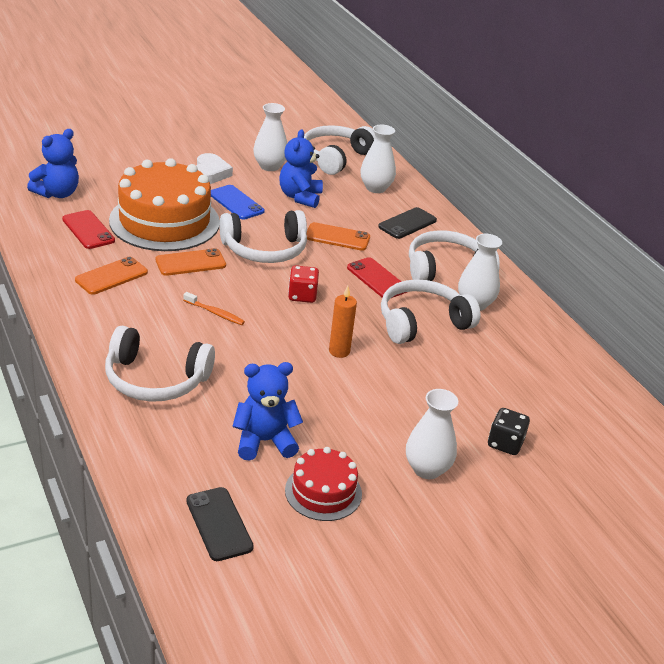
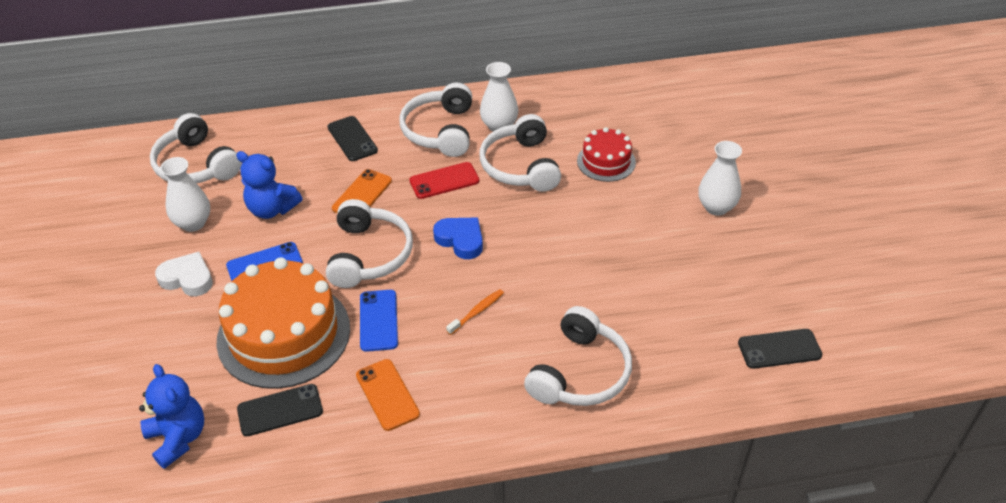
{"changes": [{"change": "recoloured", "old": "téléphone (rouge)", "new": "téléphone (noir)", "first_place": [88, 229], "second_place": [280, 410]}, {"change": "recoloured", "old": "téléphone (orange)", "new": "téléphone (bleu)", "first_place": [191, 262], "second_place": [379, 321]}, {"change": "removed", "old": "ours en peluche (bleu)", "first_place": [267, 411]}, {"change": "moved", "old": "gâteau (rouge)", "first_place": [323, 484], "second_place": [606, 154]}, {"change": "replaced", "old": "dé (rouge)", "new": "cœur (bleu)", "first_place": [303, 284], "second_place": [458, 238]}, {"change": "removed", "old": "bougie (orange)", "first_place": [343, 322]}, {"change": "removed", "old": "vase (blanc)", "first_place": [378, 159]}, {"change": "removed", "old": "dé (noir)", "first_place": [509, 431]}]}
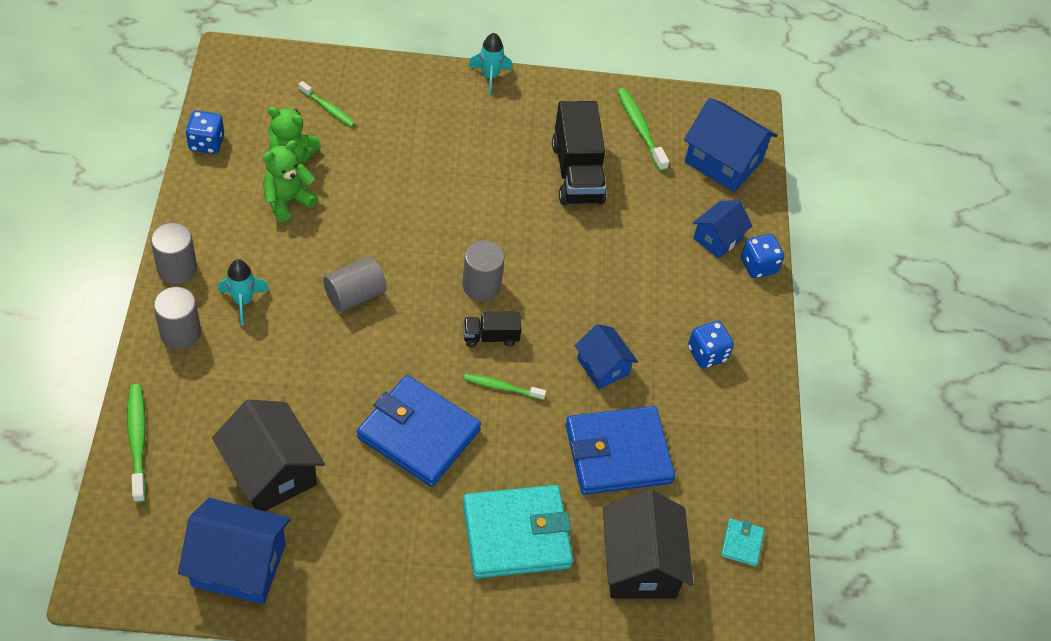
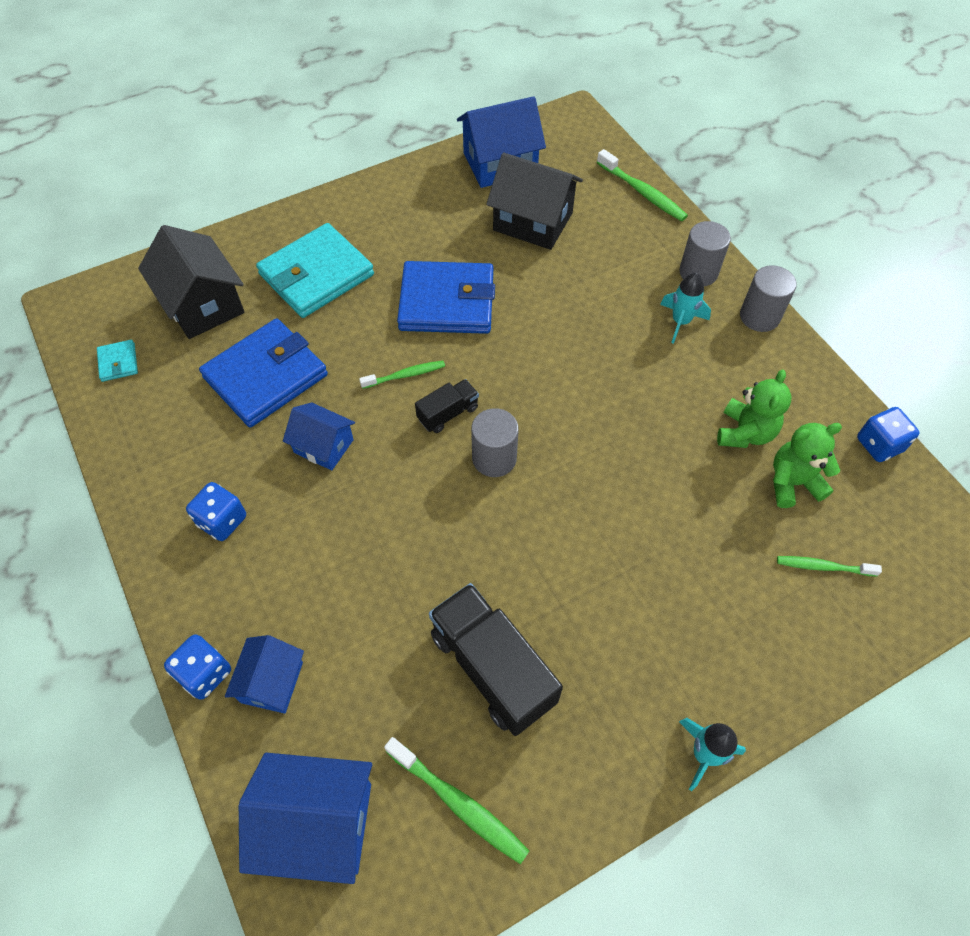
{"changes": [{"change": "removed", "old": "cylindre (gris)", "first_place": [355, 284]}]}
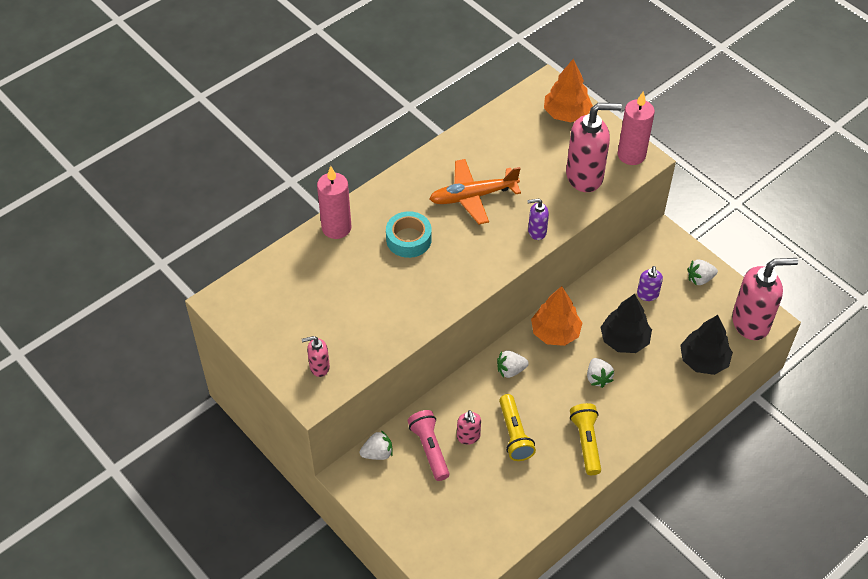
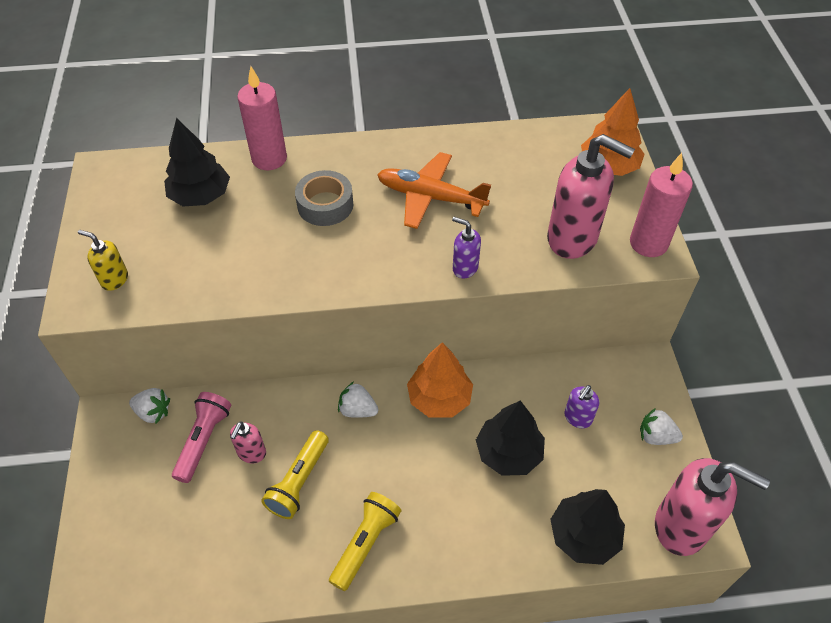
{"changes": [{"change": "recoloured", "old": "distributeur de savon (rose)", "new": "distributeur de savon (jaune)", "first_place": [316, 356], "second_place": [103, 260]}, {"change": "recoloured", "old": "ruban adhésif (turquoise)", "new": "ruban adhésif (gris)", "first_place": [409, 234], "second_place": [324, 198]}, {"change": "removed", "old": "fraise (blanc)", "first_place": [600, 373]}, {"change": "added", "new": "arbre (noir)", "second_place": [197, 162]}]}
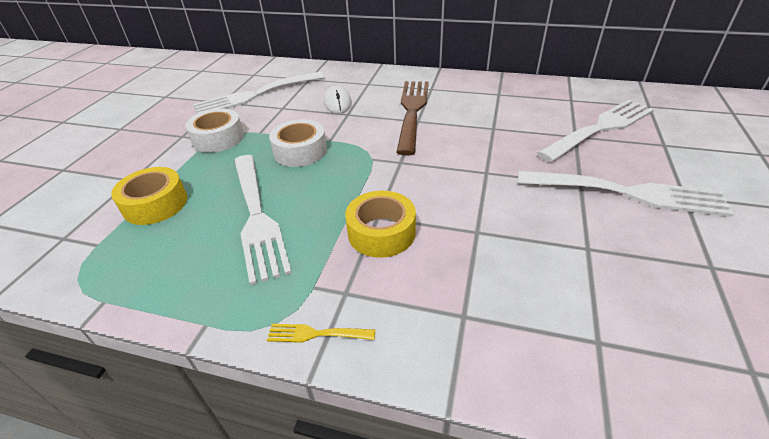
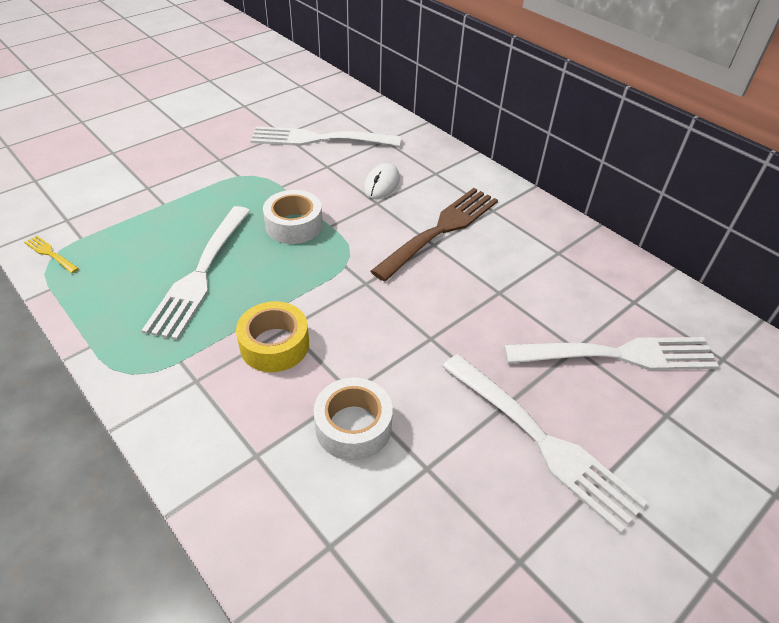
{"changes": [{"change": "removed", "old": "ruban adhésif (jaune)", "first_place": [149, 196]}, {"change": "moved", "old": "ruban adhésif (blanc)", "first_place": [214, 130], "second_place": [353, 419]}, {"change": "moved", "old": "fourchette (jaune)", "first_place": [321, 333], "second_place": [51, 254]}]}
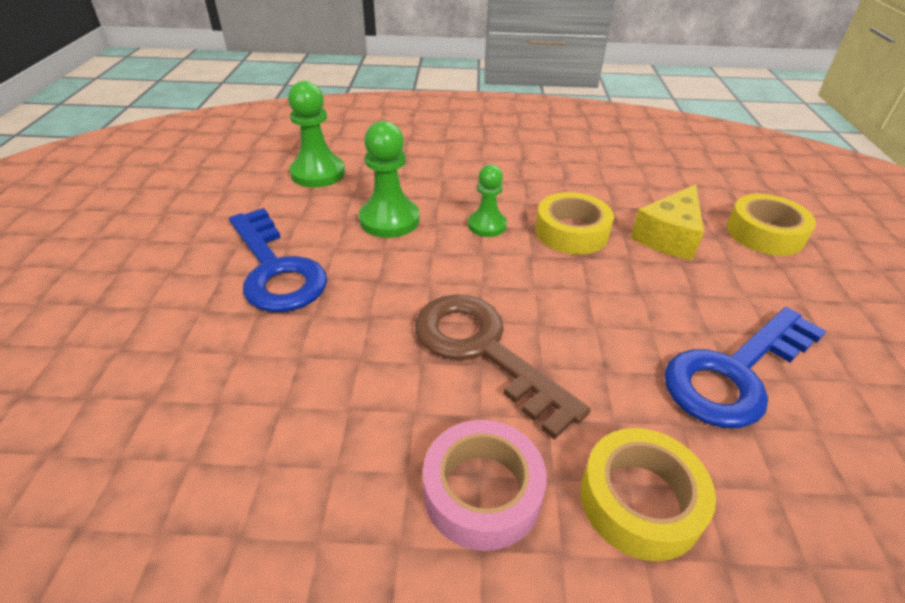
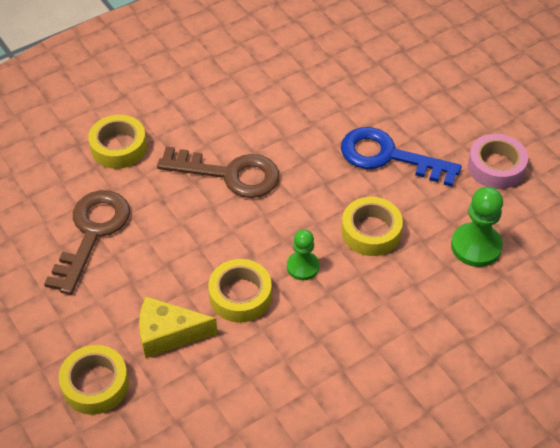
{"changes": [{"change": "replaced", "old": "pion (vert)", "new": "ruban adhésif (jaune)", "first_place": [389, 179], "second_place": [372, 226]}, {"change": "moved", "old": "ruban adhésif (rose)", "first_place": [485, 485], "second_place": [498, 161]}, {"change": "turned", "old": "fromage (jaune)", "first_place": [667, 222], "second_place": [178, 327], "degrees": -90}, {"change": "recoloured", "old": "clé (bleu)", "new": "clé (marron)", "first_place": [745, 367], "second_place": [87, 242]}]}
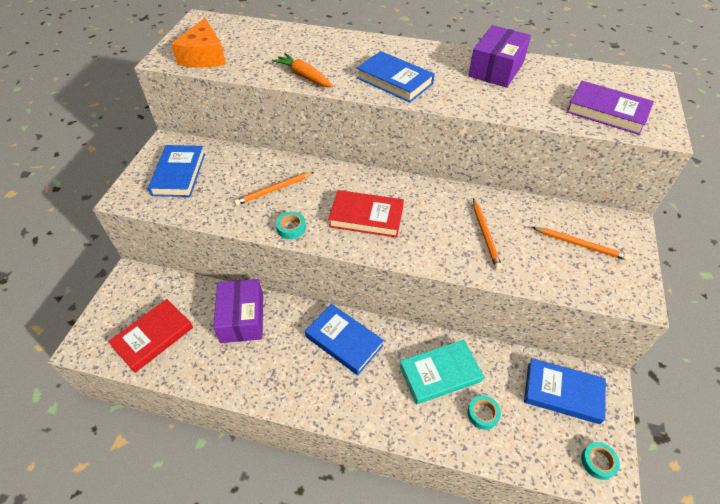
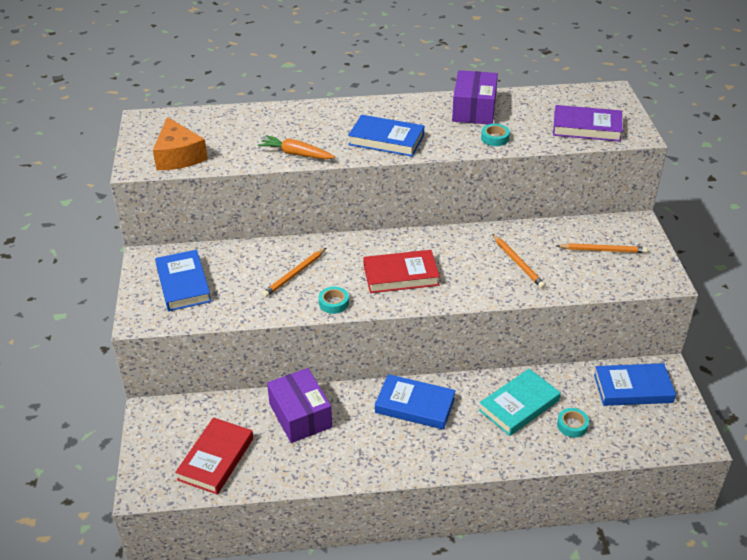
{"changes": [{"change": "moved", "old": "ruban adhésif (turquoise)", "first_place": [600, 461], "second_place": [495, 135]}]}
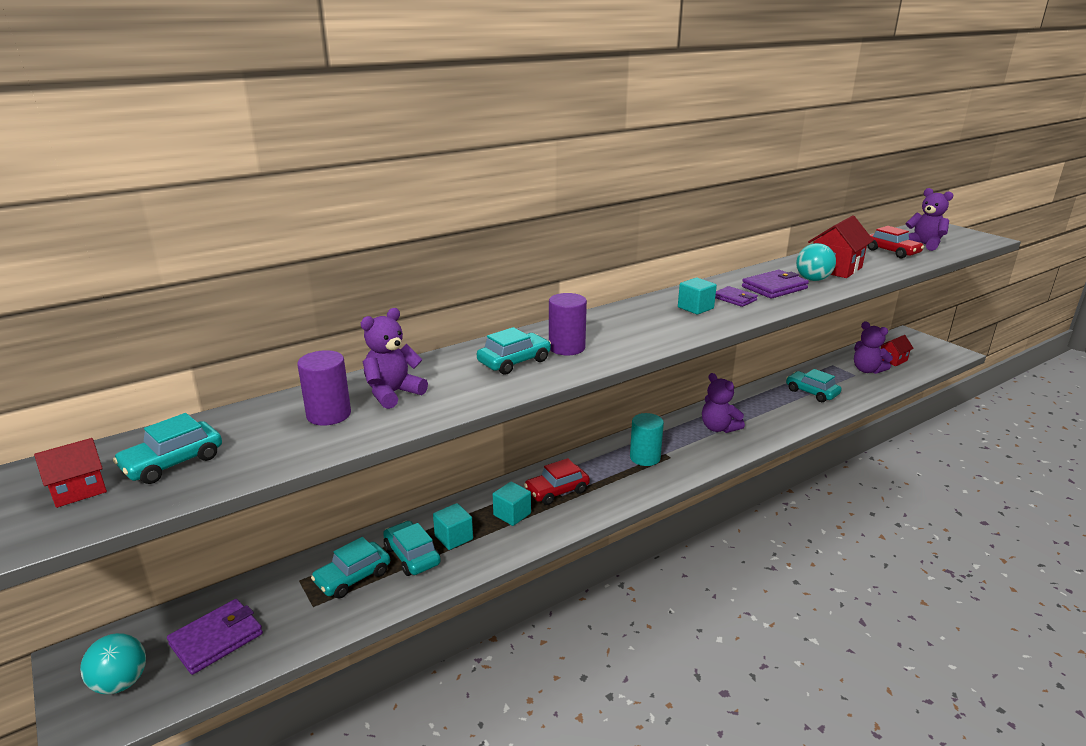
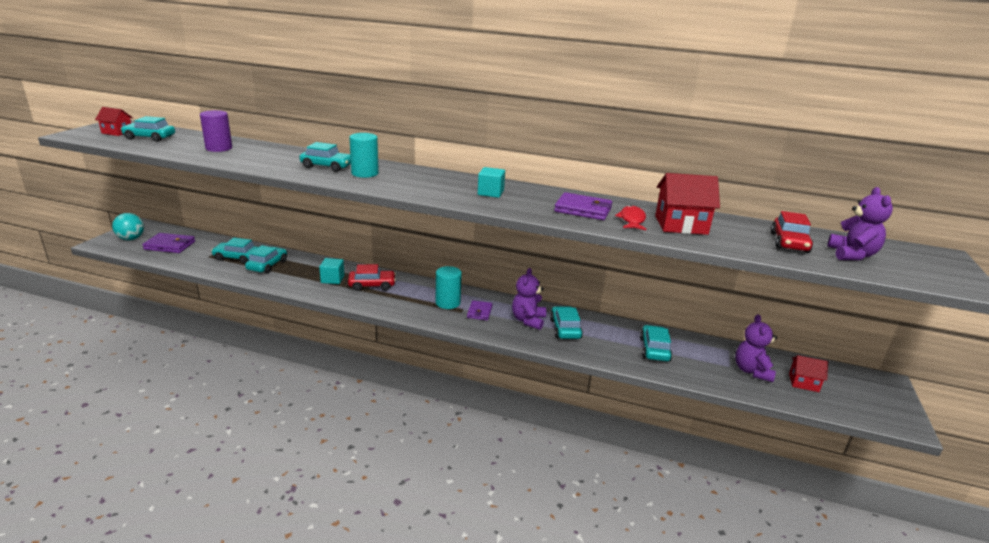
{"changes": [{"change": "removed", "old": "ours en peluche (violet)", "first_place": [394, 358]}, {"change": "removed", "old": "cube (turquoise)", "first_place": [453, 526]}, {"change": "turned", "old": "voiture (rouge)", "first_place": [557, 481], "second_place": [372, 277], "degrees": 150}, {"change": "recoloured", "old": "cylindre (violet)", "new": "cylindre (turquoise)", "first_place": [568, 324], "second_place": [364, 155]}, {"change": "moved", "old": "portefeuille (violet)", "first_place": [736, 296], "second_place": [479, 310]}, {"change": "replaced", "old": "balle (turquoise)", "new": "poisson (rouge)", "first_place": [816, 262], "second_place": [630, 217]}, {"change": "added", "new": "voiture (turquoise)", "second_place": [566, 322]}]}
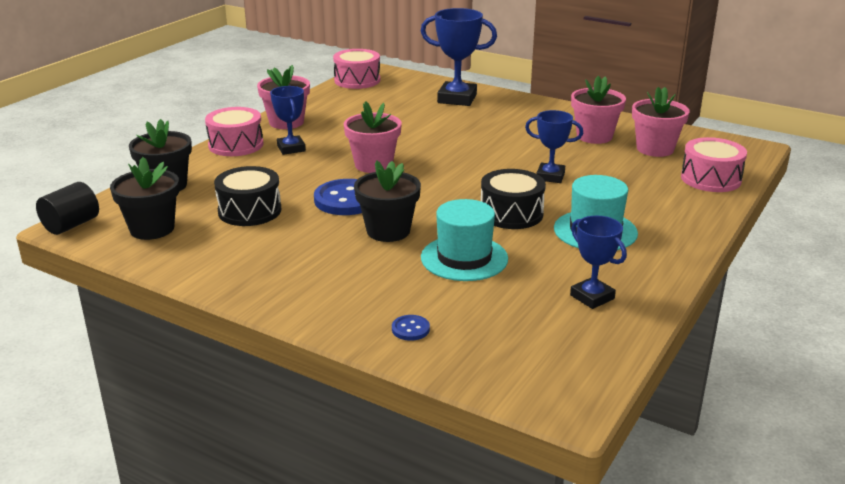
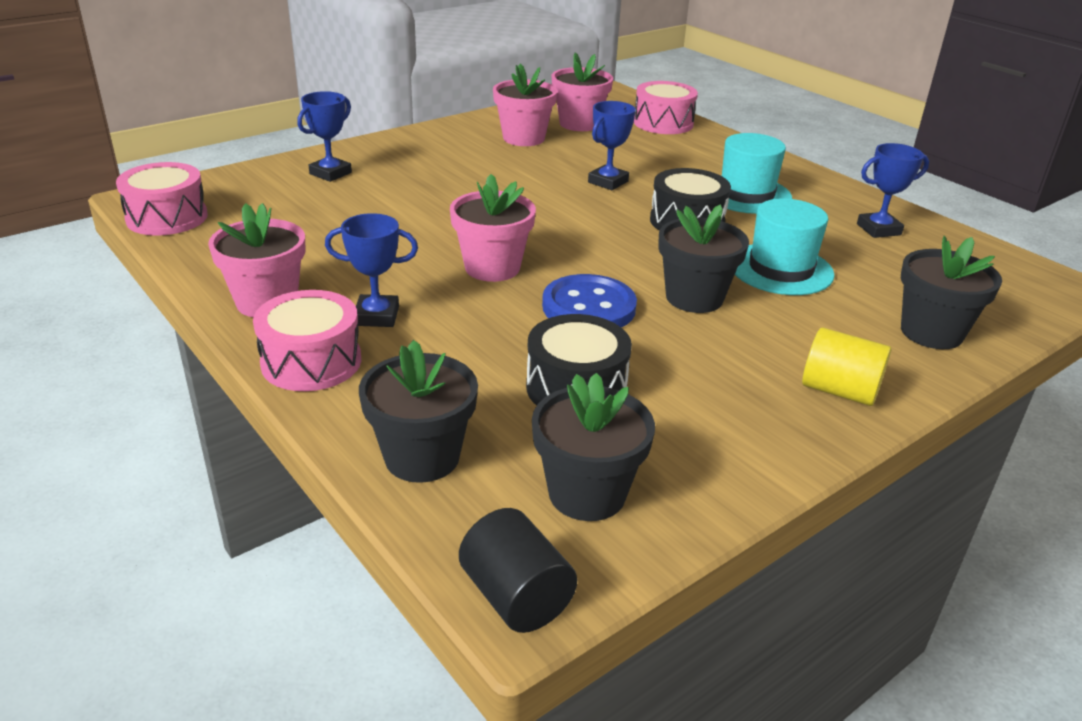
{"changes": [{"change": "replaced", "old": "bouton (bleu)", "new": "pot de fleurs (noir)", "first_place": [411, 328], "second_place": [951, 292]}, {"change": "resized", "old": "trophée (bleu)", "first_place": [459, 57], "second_place": [324, 136], "factor": 0.62}, {"change": "added", "new": "cylindre (jaune)", "second_place": [846, 367]}]}
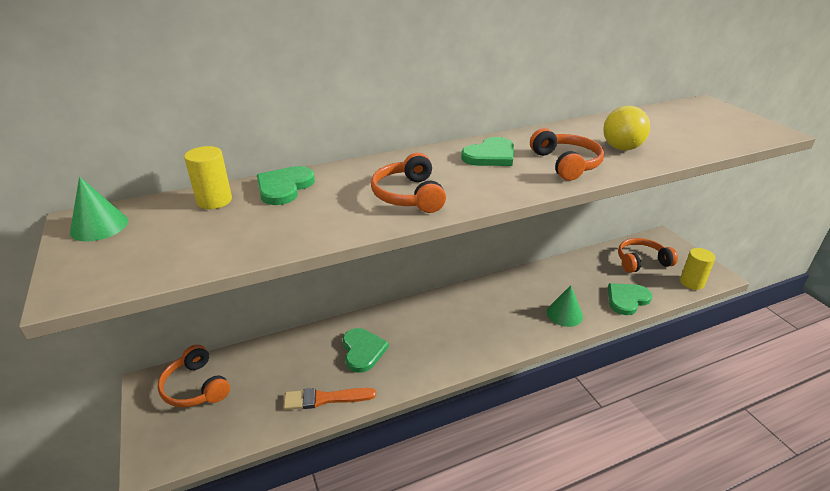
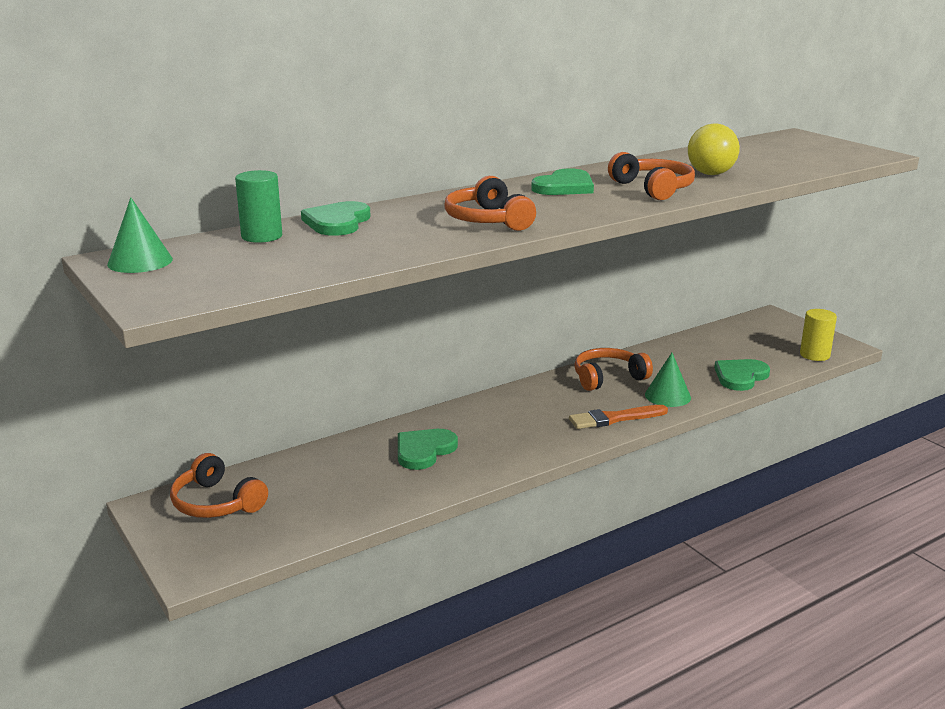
{"changes": [{"change": "recoloured", "old": "cylindre (jaune)", "new": "cylindre (vert)", "first_place": [208, 177], "second_place": [258, 206]}, {"change": "moved", "old": "pinceau (orange)", "first_place": [329, 399], "second_place": [618, 417]}, {"change": "turned", "old": "cœur (vert)", "first_place": [365, 350], "second_place": [428, 449], "degrees": -120}, {"change": "moved", "old": "casque audio (orange)", "first_place": [648, 255], "second_place": [613, 369]}]}
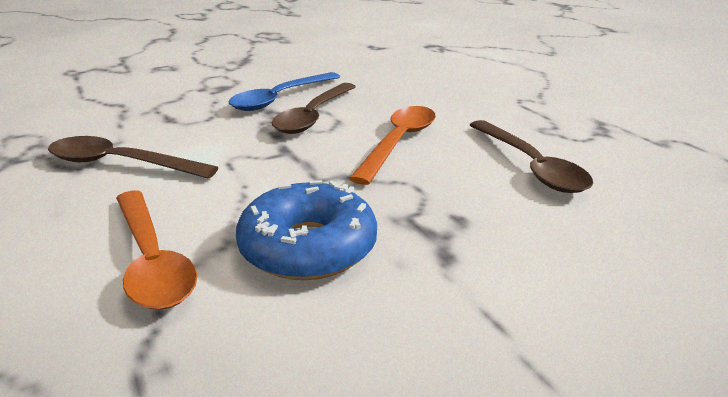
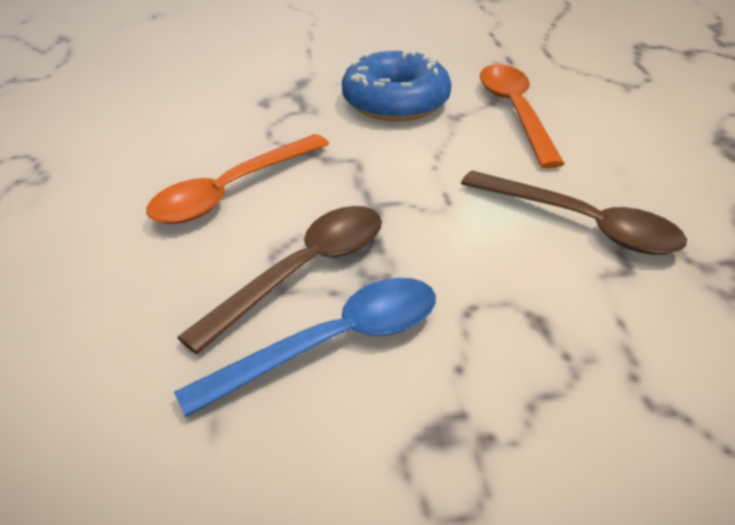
{"changes": [{"change": "removed", "old": "cuillère (marron)", "first_place": [531, 156]}]}
